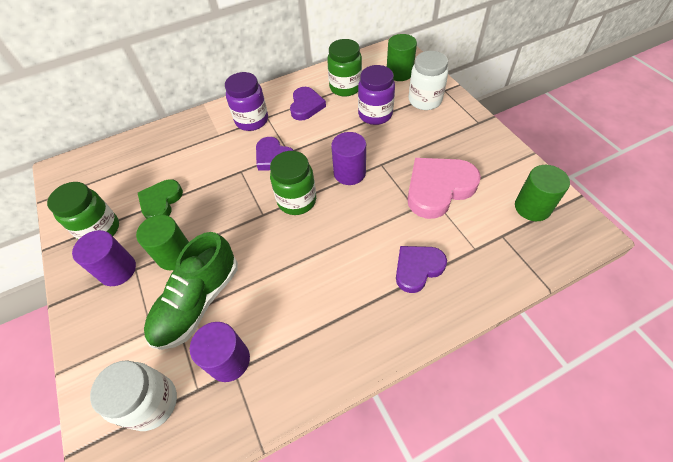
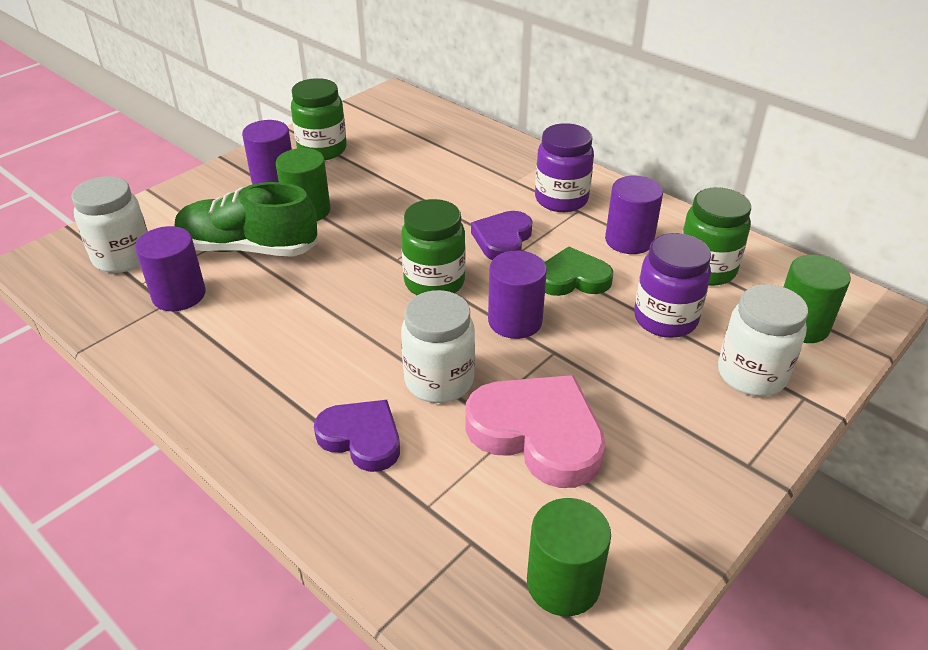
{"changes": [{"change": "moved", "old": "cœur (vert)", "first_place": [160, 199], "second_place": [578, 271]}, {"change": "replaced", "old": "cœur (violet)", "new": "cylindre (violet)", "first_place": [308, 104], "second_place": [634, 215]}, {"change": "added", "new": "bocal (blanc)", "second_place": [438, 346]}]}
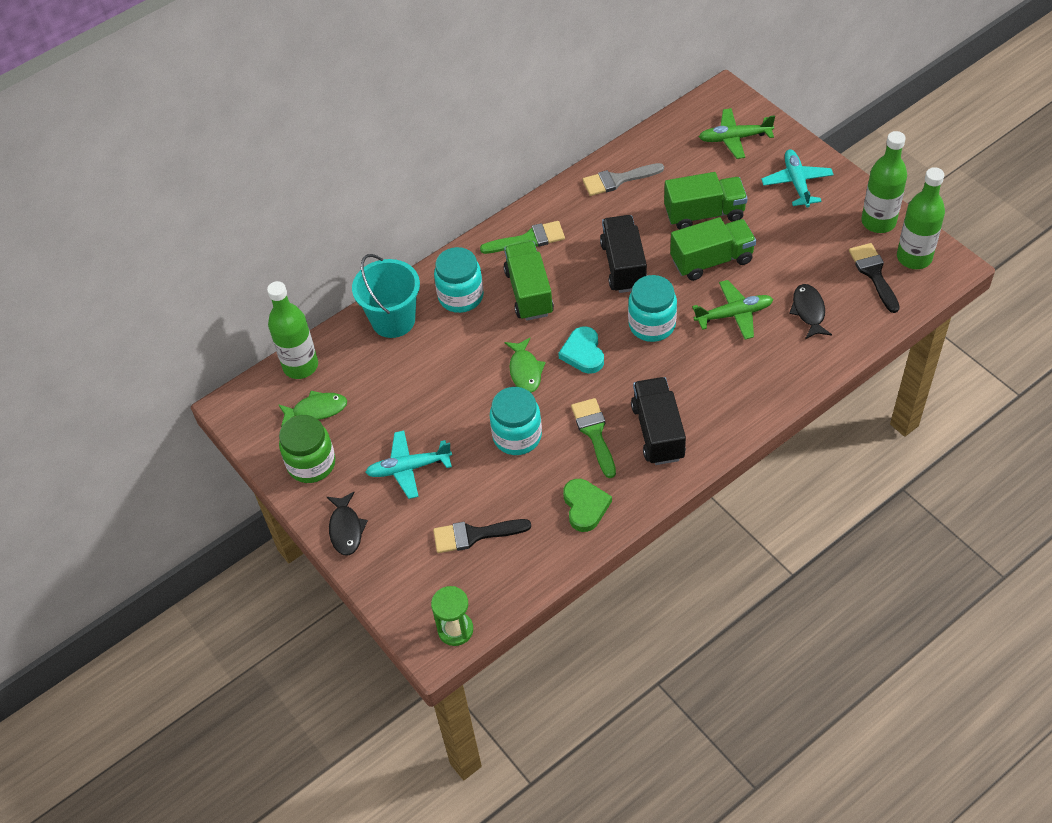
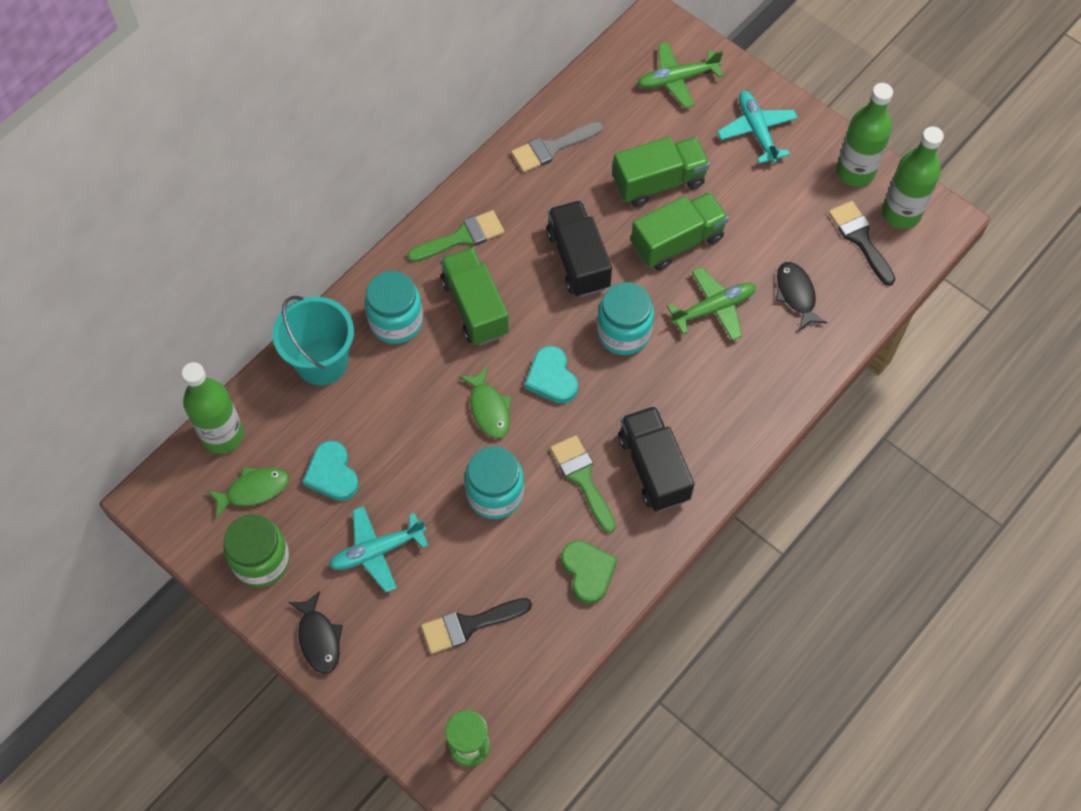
{"changes": [{"change": "added", "new": "cœur (turquoise)", "second_place": [331, 471]}]}
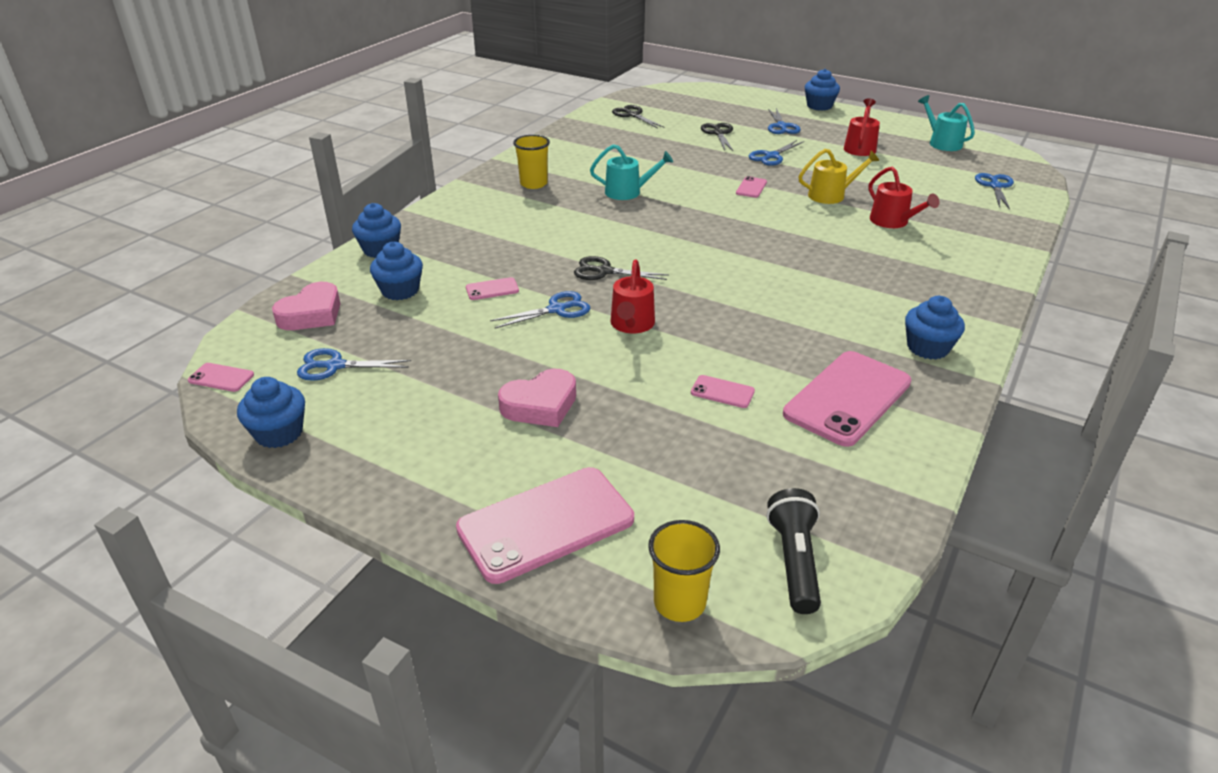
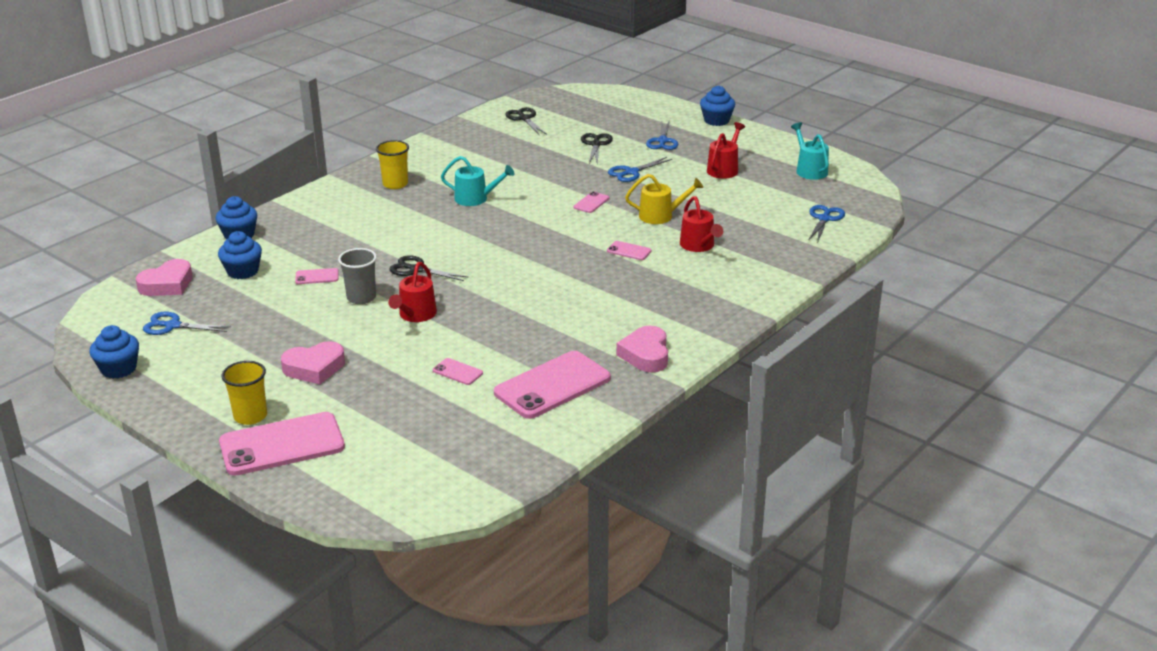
{"changes": [{"change": "moved", "old": "téléphone (rose)", "first_place": [221, 377], "second_place": [629, 250]}, {"change": "replaced", "old": "ciseaux (bleu)", "new": "gobelet (gris)", "first_place": [540, 310], "second_place": [357, 276]}, {"change": "moved", "old": "gobelet (jaune)", "first_place": [684, 571], "second_place": [244, 393]}, {"change": "removed", "old": "lampe de poche (noir)", "first_place": [794, 551]}, {"change": "replaced", "old": "muffin (bleu)", "new": "cœur (rose)", "first_place": [935, 327], "second_place": [642, 349]}]}
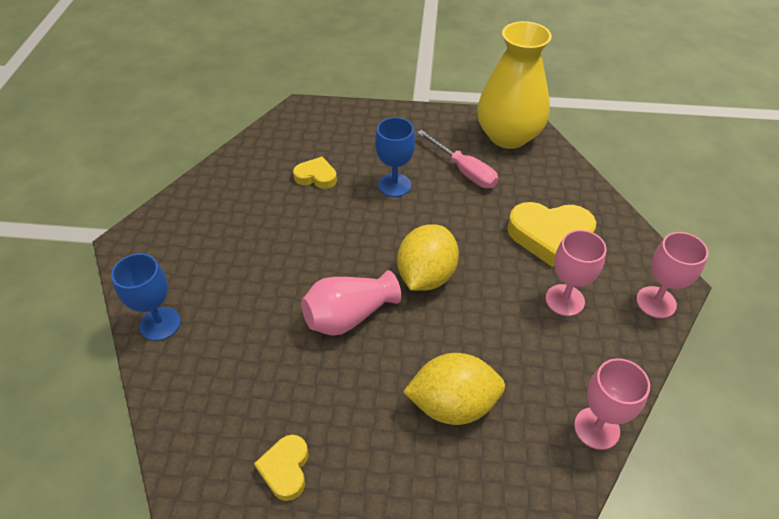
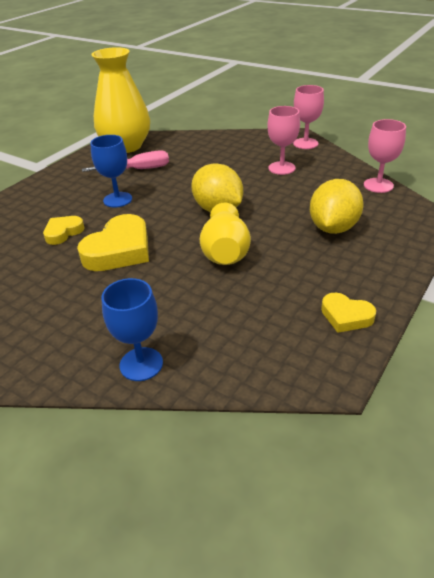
{"changes": [{"change": "recoloured", "old": "vase (rose)", "new": "vase (jaune)", "first_place": [351, 303], "second_place": [225, 234]}, {"change": "moved", "old": "cœur (jaune)", "first_place": [551, 234], "second_place": [113, 242]}]}
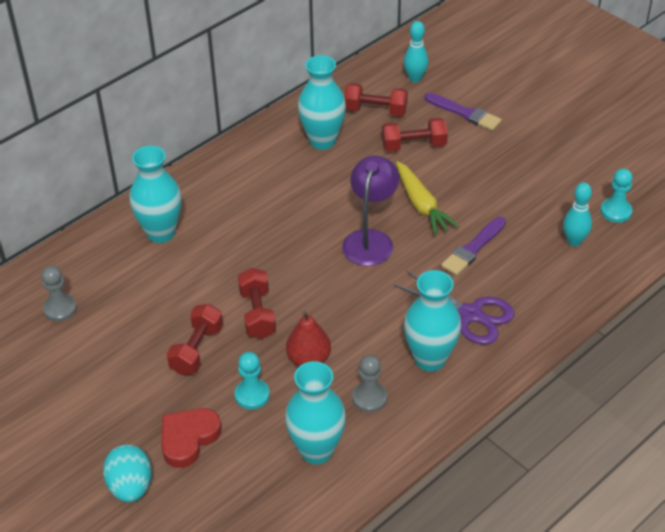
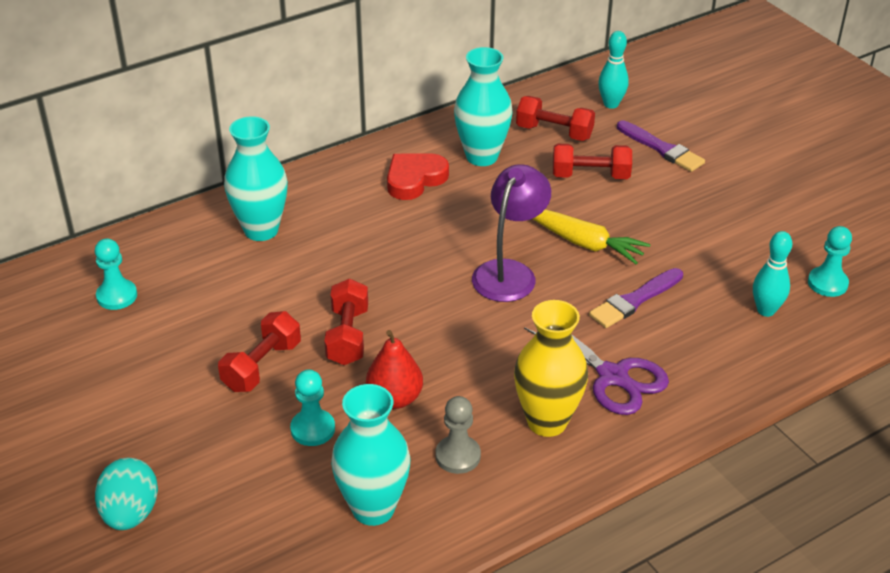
{"changes": [{"change": "recoloured", "old": "pion (gris)", "new": "pion (turquoise)", "first_place": [59, 293], "second_place": [116, 274]}, {"change": "moved", "old": "cœur (rouge)", "first_place": [192, 438], "second_place": [418, 176]}, {"change": "turned", "old": "carotte (jaune)", "first_place": [427, 198], "second_place": [591, 236], "degrees": -45}, {"change": "recoloured", "old": "vase (turquoise)", "new": "vase (jaune)", "first_place": [432, 321], "second_place": [551, 368]}]}
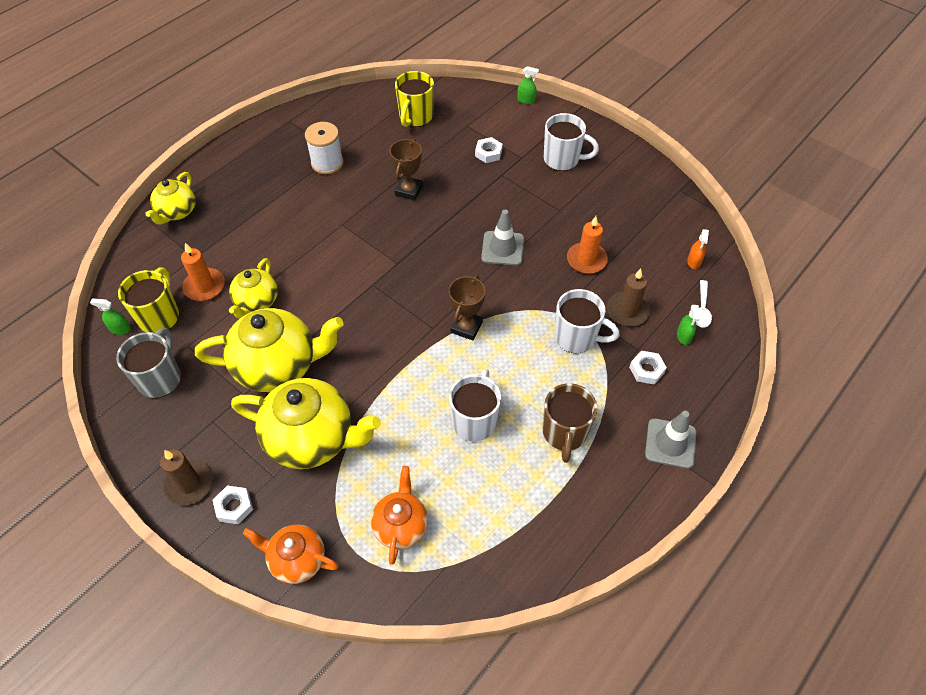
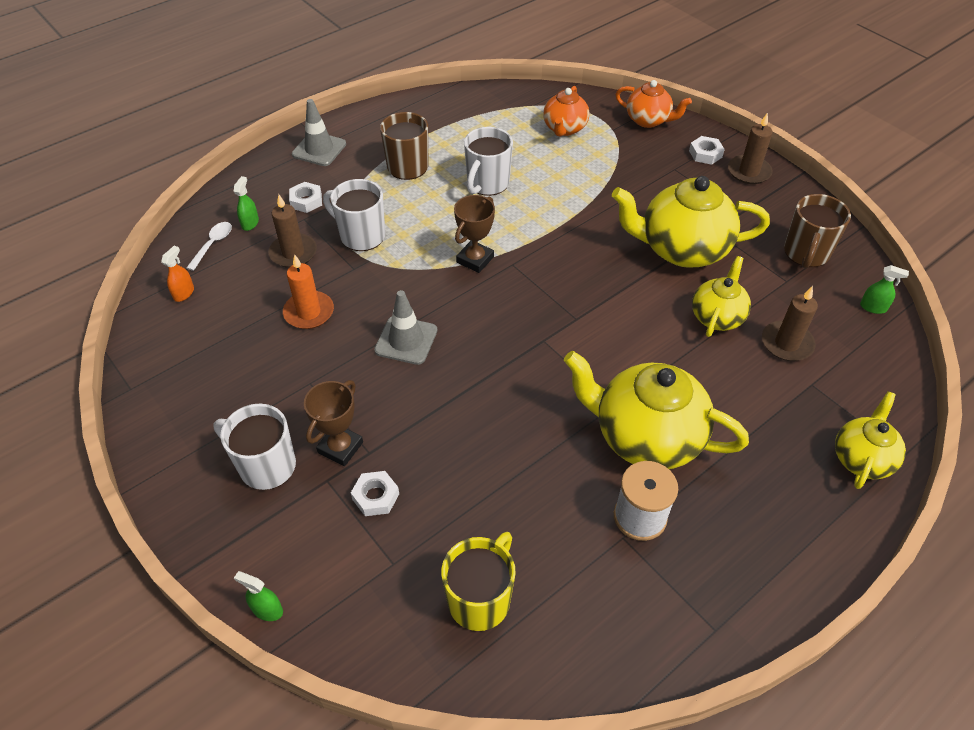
{"changes": [{"change": "recoloured", "old": "tasse (gris)", "new": "tasse (marron)", "first_place": [148, 363], "second_place": [817, 231]}, {"change": "removed", "old": "tasse (jaune)", "first_place": [148, 300]}, {"change": "recoloured", "old": "bougie (orange)", "new": "bougie (marron)", "first_place": [203, 272], "second_place": [790, 323]}, {"change": "moved", "old": "théière (jaune)", "first_place": [306, 423], "second_place": [656, 410]}, {"change": "moved", "old": "trophée (marron)", "first_place": [406, 169], "second_place": [333, 423]}]}
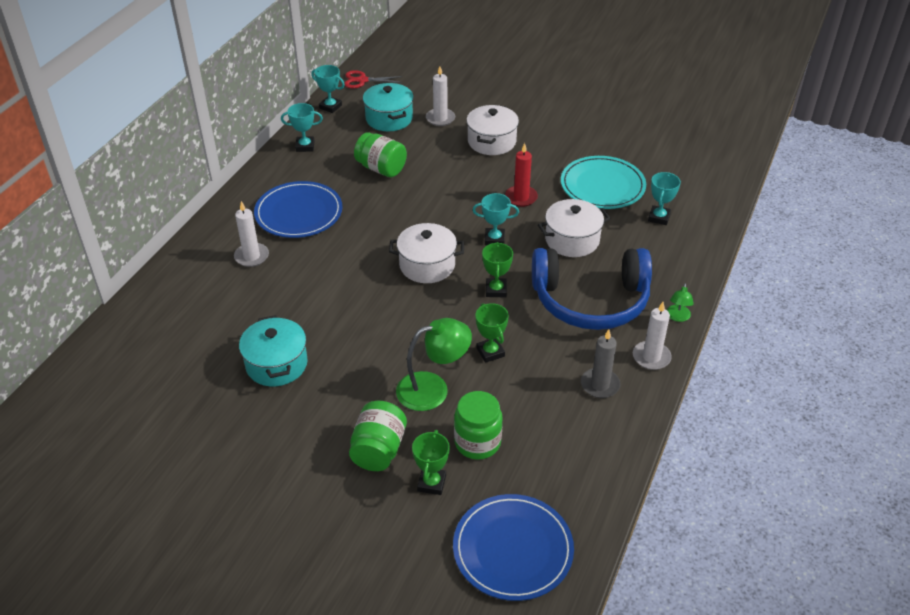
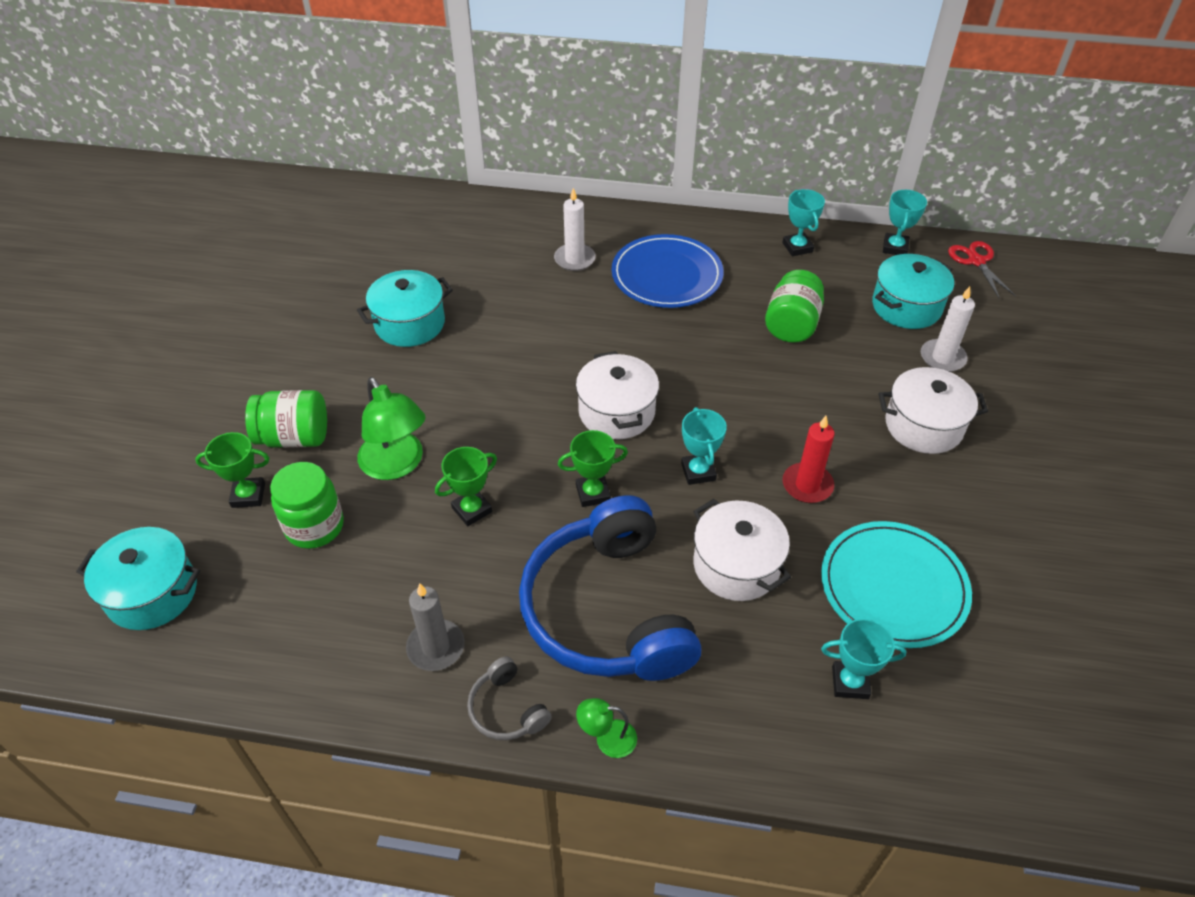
{"changes": [{"change": "replaced", "old": "assiette (bleu)", "new": "marmite (turquoise)", "first_place": [513, 547], "second_place": [138, 578]}, {"change": "replaced", "old": "bougie (blanc)", "new": "casque audio (gris)", "first_place": [652, 336], "second_place": [509, 698]}]}
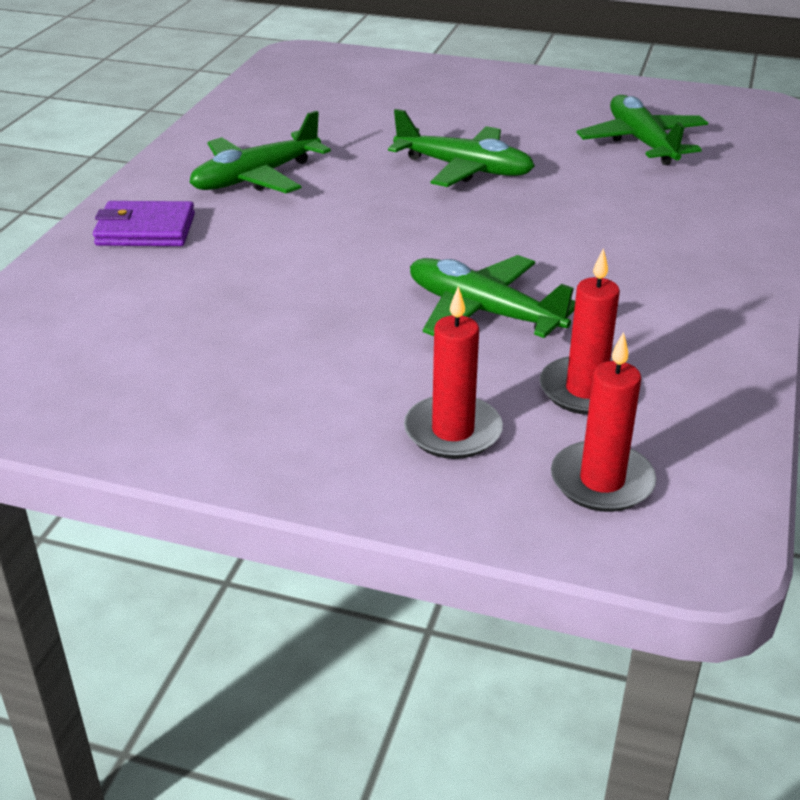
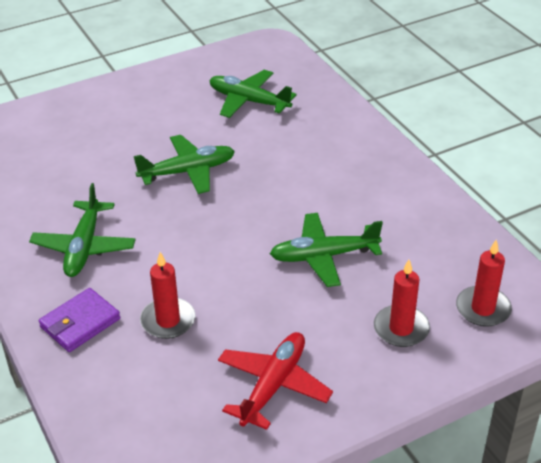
{"changes": [{"change": "moved", "old": "bougie (rouge)", "first_place": [579, 331], "second_place": [168, 295]}, {"change": "added", "new": "avion (rouge)", "second_place": [275, 381]}]}
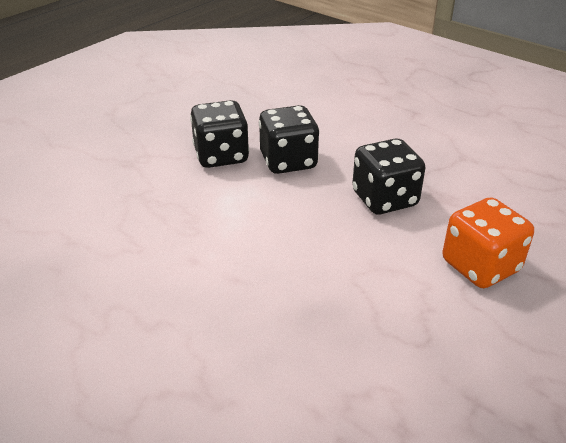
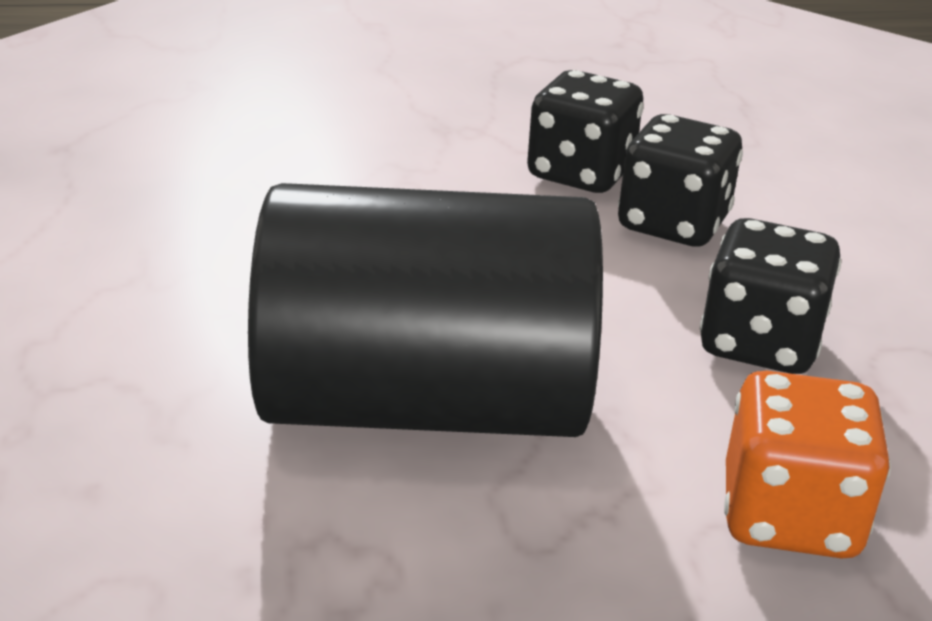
{"changes": [{"change": "added", "new": "cylindre (noir)", "second_place": [425, 310]}]}
